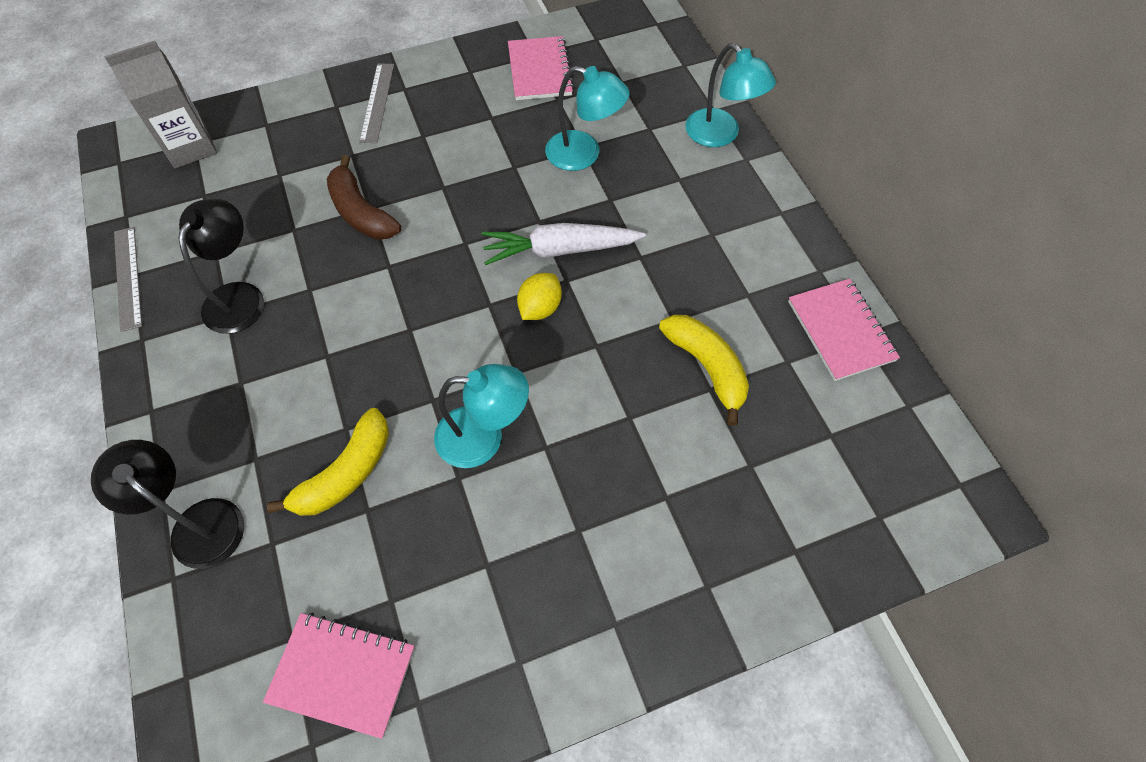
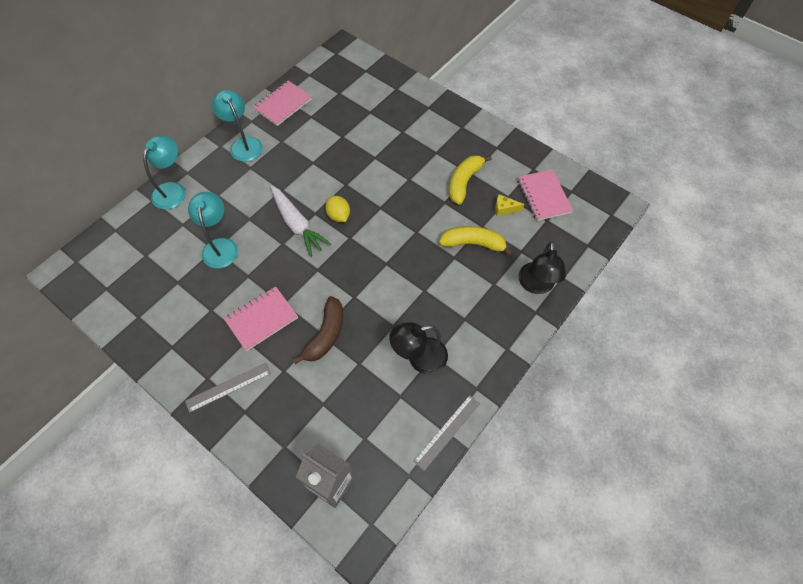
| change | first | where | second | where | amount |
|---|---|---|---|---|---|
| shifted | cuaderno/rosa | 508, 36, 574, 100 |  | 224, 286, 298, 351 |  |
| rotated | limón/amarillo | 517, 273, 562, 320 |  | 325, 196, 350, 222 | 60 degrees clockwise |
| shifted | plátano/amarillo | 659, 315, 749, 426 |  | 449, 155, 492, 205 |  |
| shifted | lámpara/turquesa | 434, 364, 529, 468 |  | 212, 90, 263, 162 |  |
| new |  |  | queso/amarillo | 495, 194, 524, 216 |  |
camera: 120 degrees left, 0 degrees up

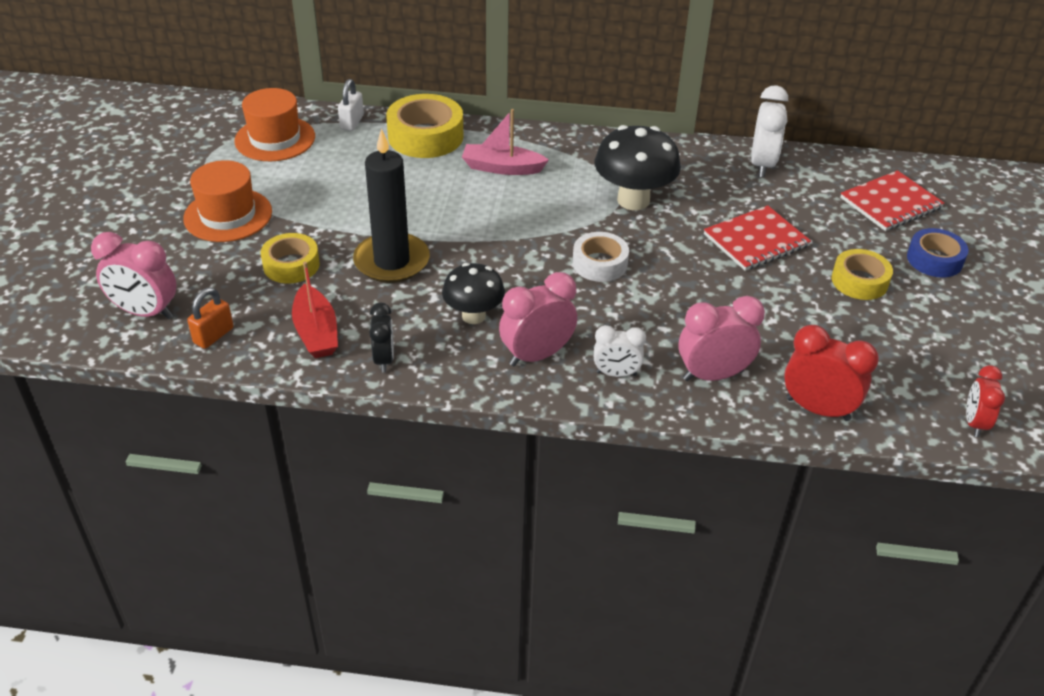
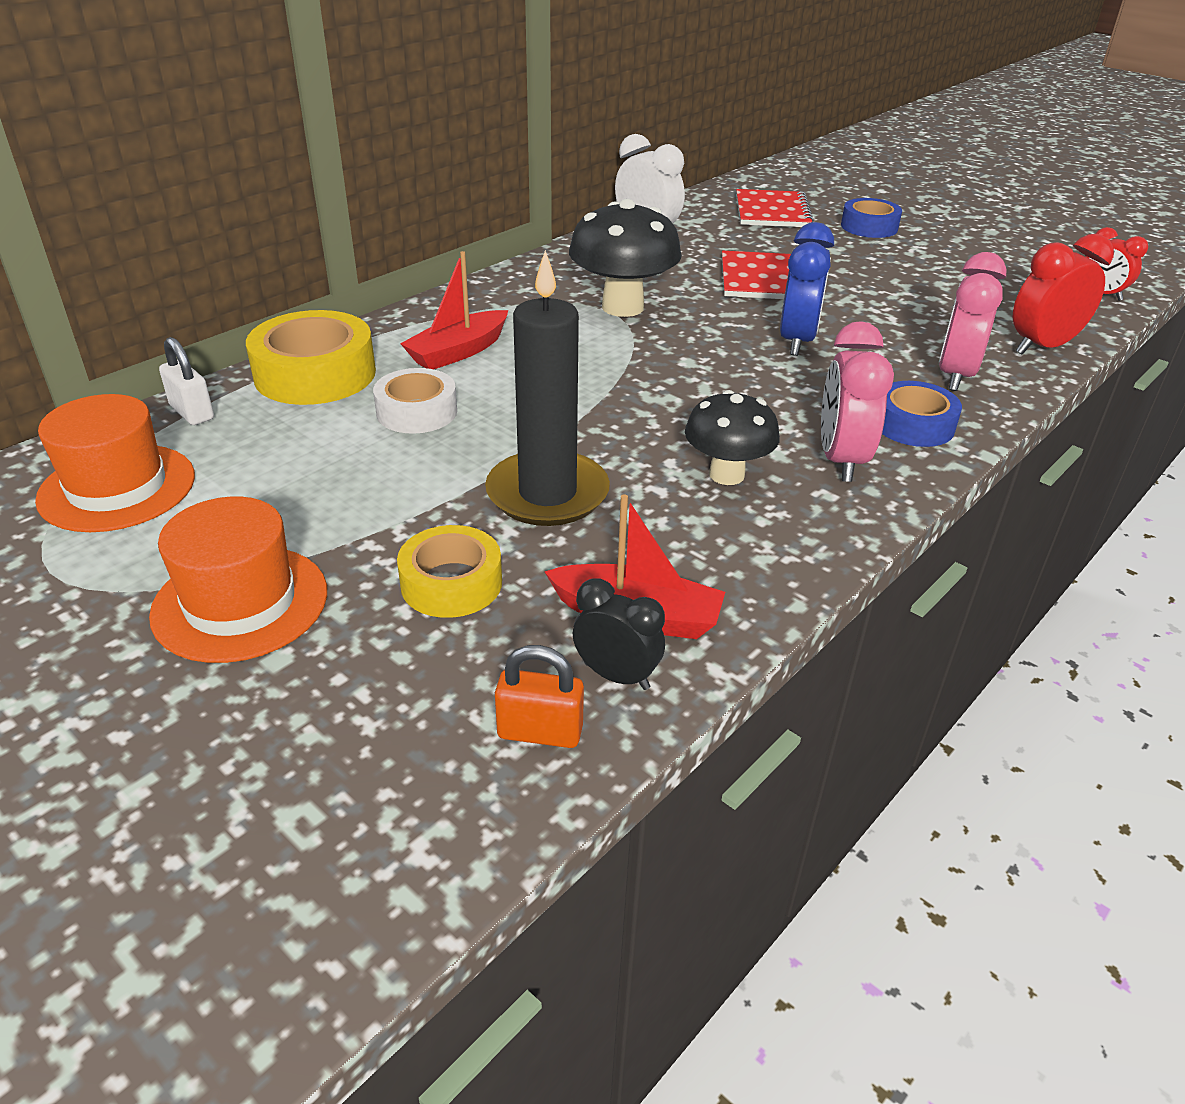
| change | first | where | second | where | amount |
|---|---|---|---|---|---|
| repainted | barco/rosa | 462, 109, 549, 175 | barco/rojo | 400, 251, 508, 369 |  |
| gone | despertador/rosa | 91, 232, 177, 319 |  |  |  |
| shifted | cinta adhesiva/blanco | 573, 232, 629, 282 |  | 373, 368, 457, 434 |  |
| gone | cinta adhesiva/amarillo | 832, 249, 893, 300 |  |  |  |
| rotated | candado/naranja | 187, 288, 233, 349 |  | 495, 645, 584, 748 | 60 degrees counterclockwise |
| shifted | despertador/negro | 369, 303, 394, 373 |  | 573, 579, 665, 690 |  |
| swapped | despertador/blanco | 594, 325, 646, 377 | cinta adhesiva/azul | 882, 381, 962, 447 |  |
| new |  |  | despertador/azul | 780, 222, 834, 356 |  |
camera: 55 degrees left, 5 degrees down

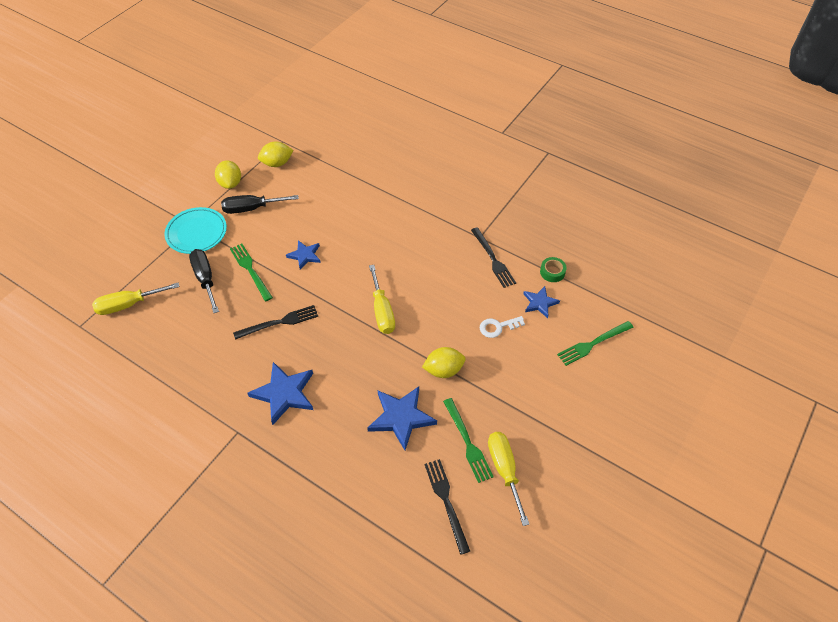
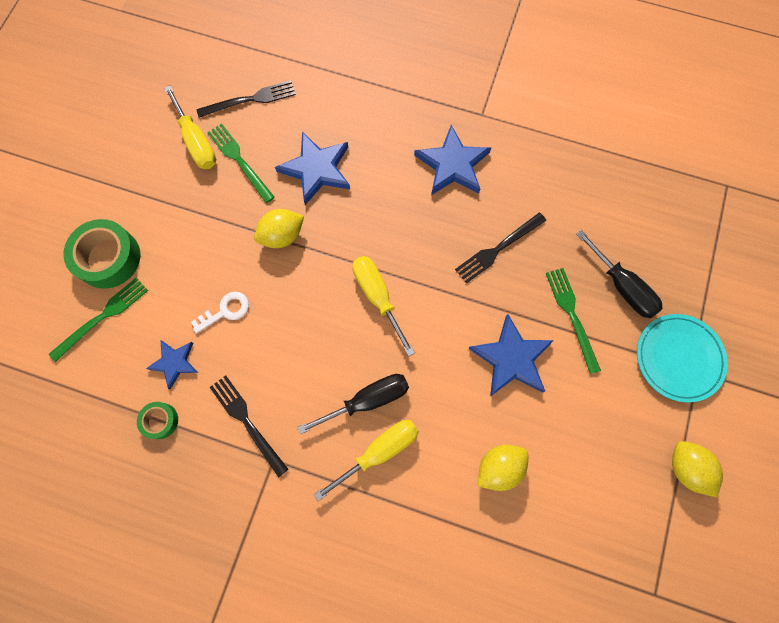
| change | first | where | second | where | amount |
|---|---|---|---|---|---|
| shifted | limón/amarillo | 258, 142, 294, 167 |  | 478, 445, 528, 491 |  |
| shifted | destornillador/negro | 221, 195, 299, 214 |  | 297, 374, 409, 434 |  |
| scaled | estrella/azul | 286, 240, 321, 270 |  | 468, 314, 554, 396 | x1.67 |
| rotated | tenedor/verde | 230, 244, 273, 301 |  | 546, 268, 601, 374 | 150 degrees counterclockwise |
| shifted | destornillador/amarillo | 92, 282, 180, 315 |  | 313, 420, 419, 501 |  |
| rotated | tenedor/negro | 424, 459, 470, 555 |  | 196, 80, 296, 118 | 75 degrees counterclockwise |
| new |  |  | cinta adhesiva/verde | 63, 219, 140, 289 |  |
camera: 165 degrees right, 20 degrees up

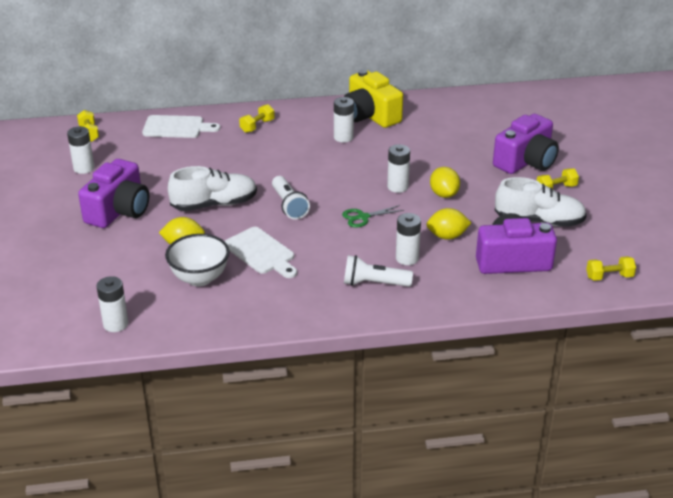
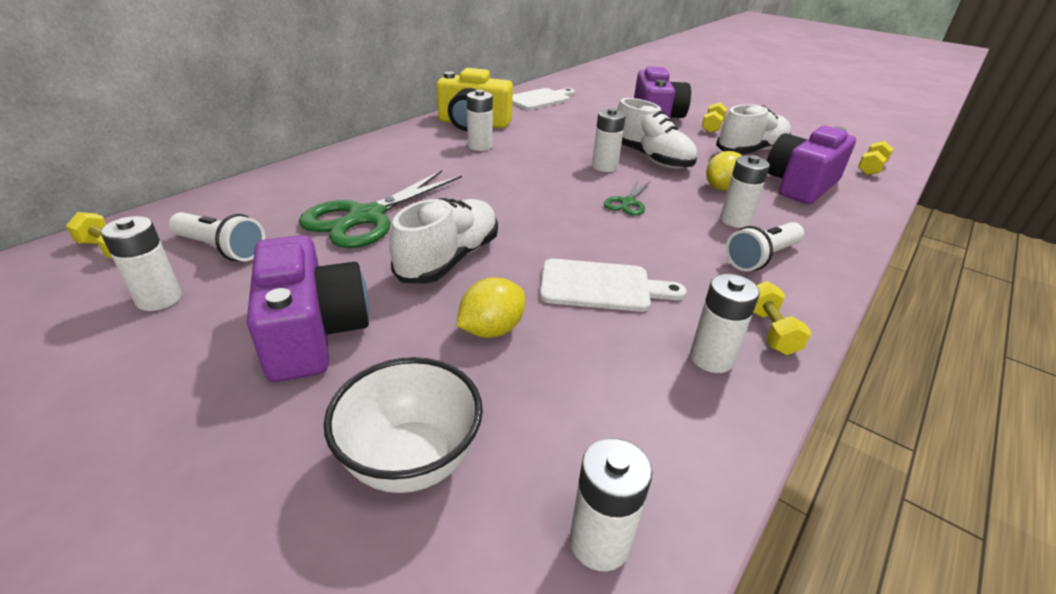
| change | first | where | second | where | amount |
|---|---|---|---|---|---|
| shifted | mancuerna/amarillo | 239, 104, 275, 133 |  | 753, 281, 811, 355 |  |
| shifted | tabla de cortar/blanco | 142, 115, 220, 138 |  | 512, 88, 575, 110 |  |
| swapped | limón/amarillo | 430, 167, 460, 198 | zapato/blanco | 617, 98, 697, 169 |  |
| shifted | lámpara de mano/blanco | 272, 176, 310, 220 |  | 169, 212, 265, 261 |  |
| shifted | cuenco/blanco | 165, 234, 230, 286 |  | 324, 357, 483, 493 |  |
| new |  |  | tijeras/verde | 299, 170, 462, 248 |  |
| new |  |  | pila/blanco | 690, 274, 760, 373 |  |
camera: 45 degrees left, 0 degrees up

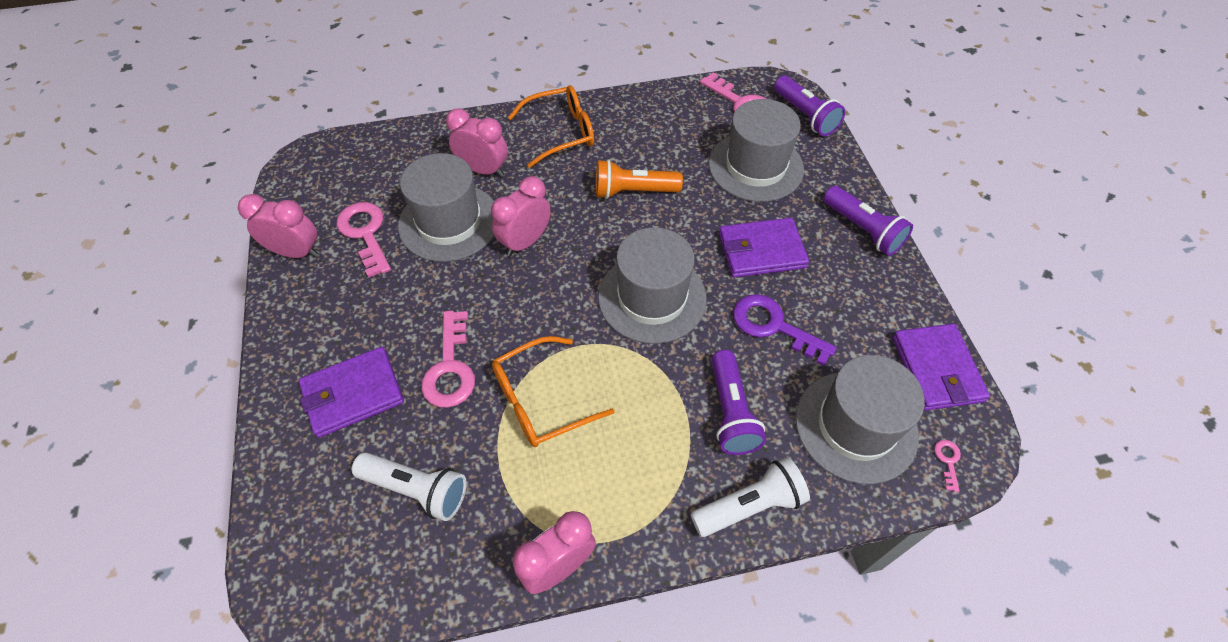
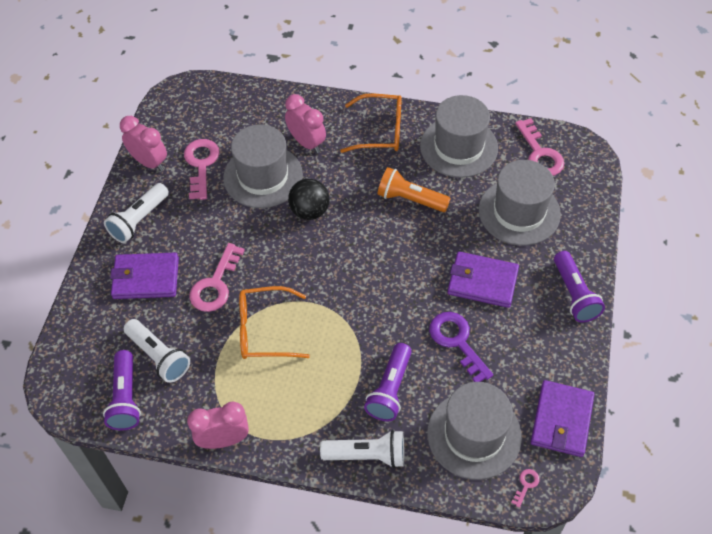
| change | first | where | second | where | amount |
|---|---|---|---|---|---|
| shifted | lámpara de mano/morado | 774, 76, 846, 136 |  | 103, 350, 141, 431 |  |
| swapped | despertador/rosa | 491, 176, 551, 256 | pelota/negro | 288, 179, 330, 220 |  |
| shifted | sombrero/gris | 598, 227, 706, 344 |  | 420, 95, 498, 178 |  |
| new |  |  | lámpara de mano/blanco | 104, 183, 169, 243 |  |
camera: 25 degrees right, 0 degrees up

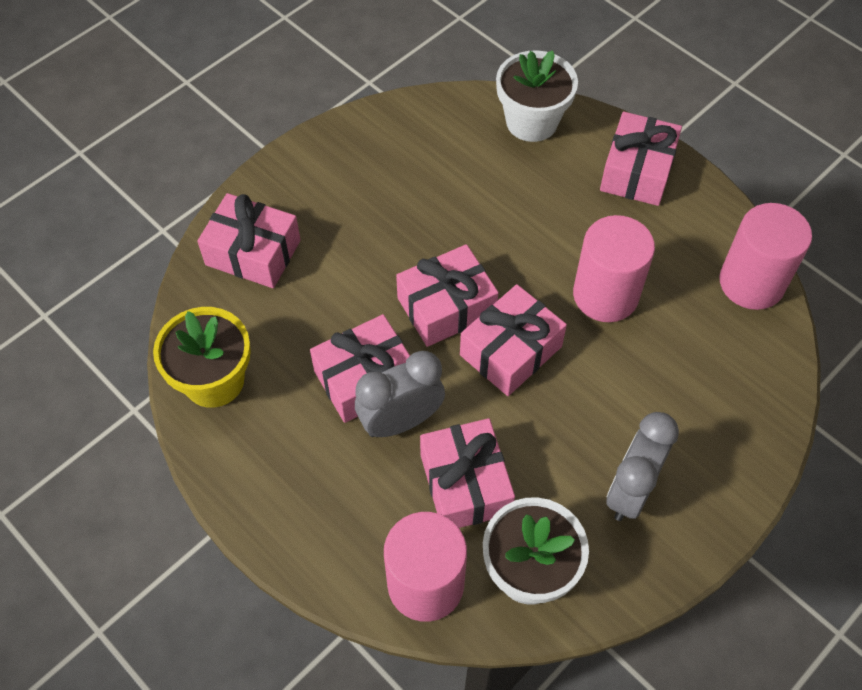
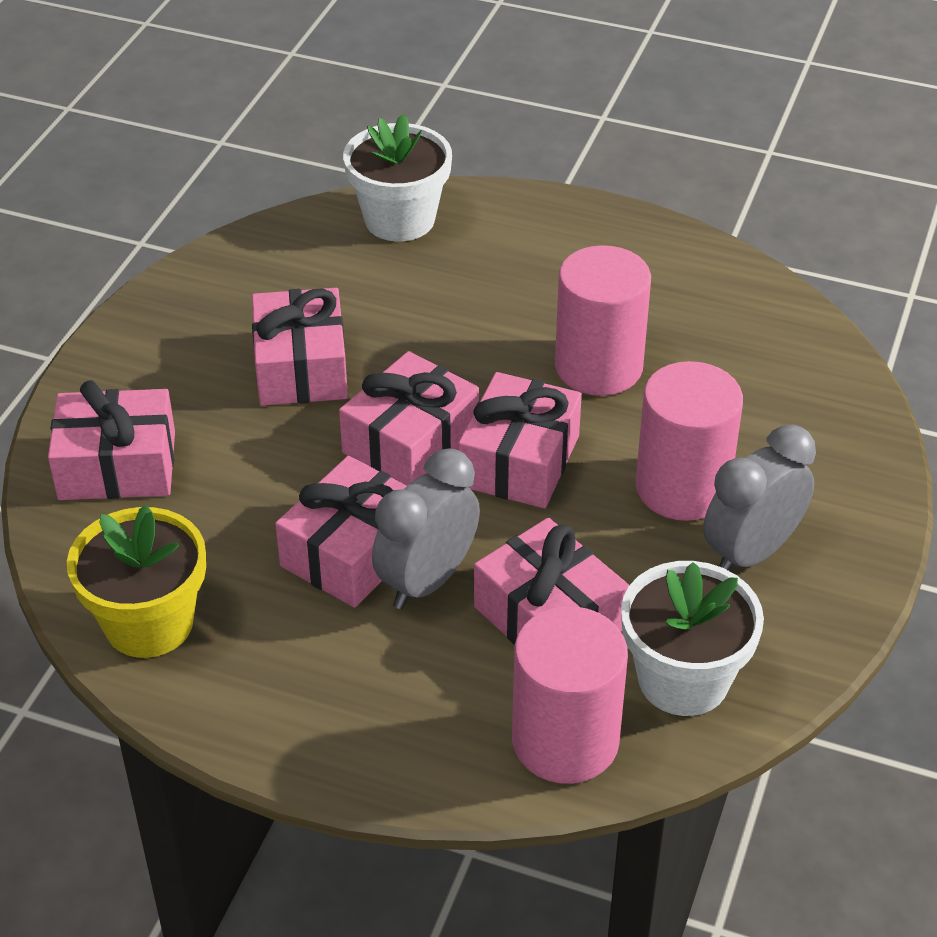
| change | first | where | second | where | amount |
|---|---|---|---|---|---|
| shifted | regalo/rosa | 600, 112, 682, 206 |  | 252, 288, 348, 406 |  |
| shifted | cilindro/rosa | 719, 203, 812, 310 |  | 636, 361, 743, 521 |  |
| rotated | despertador/gris | 606, 412, 679, 521 |  | 703, 425, 816, 571 | 45 degrees clockwise |
camera: 25 degrees left, 15 degrees down

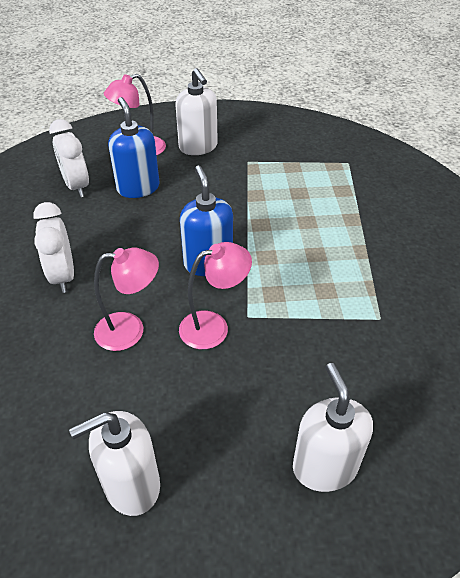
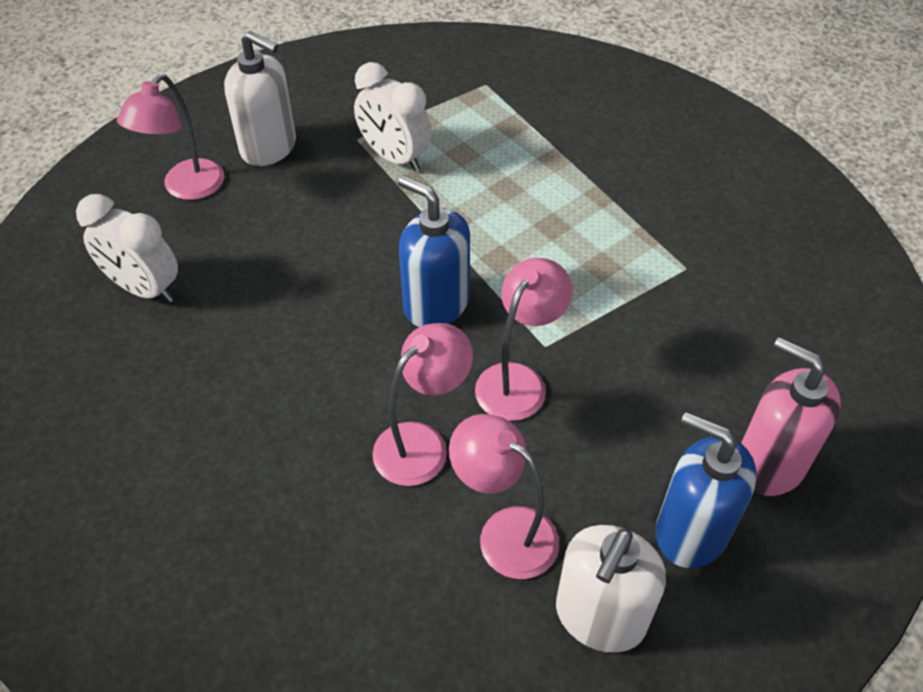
| change | first | where | second | where | amount |
|---|---|---|---|---|---|
| shifted | dispensador de jabón/azul | 108, 97, 159, 198 |  | 656, 412, 757, 568 |  |
| shifted | despertador/blanco | 33, 202, 74, 293 |  | 354, 62, 432, 171 |  |
| repainted | dispensador de jabón/blanco | 293, 363, 373, 492 | dispensador de jabón/rosa | 741, 337, 841, 496 |  |
| new |  |  | lámpara/rosa | 449, 414, 559, 579 |  |
camera: 35 degrees left, 5 degrees up

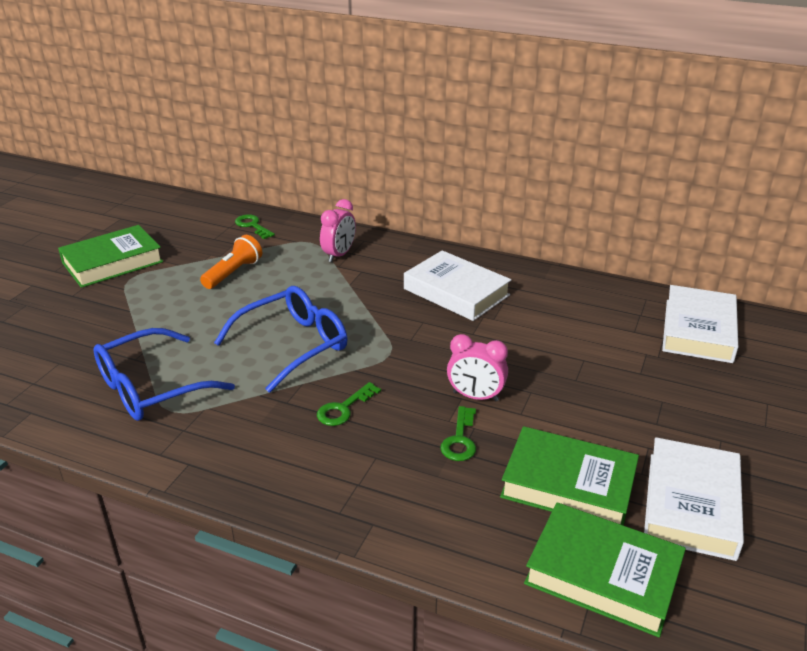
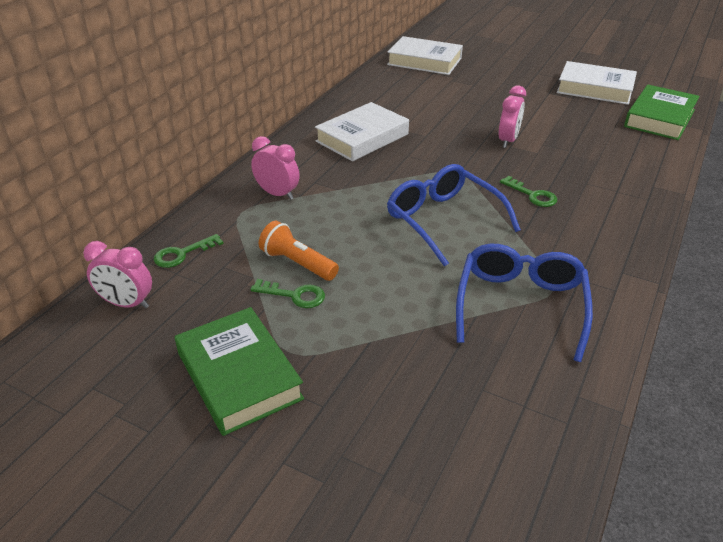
| change | first | where | second | where | amount |
|---|---|---|---|---|---|
| rotated | gafas/azul | 94, 328, 235, 421 |  | 456, 244, 593, 362 | 135 degrees counterclockwise |
| shifted | llave/verde | 440, 406, 476, 461 |  | 250, 279, 325, 308 |  |
| gone | libro/verde | 500, 426, 639, 526 |  |  |  |
| new |  |  | despertador/rosa | 83, 241, 152, 309 |  |
camera: 85 degrees left, 5 degrees up

